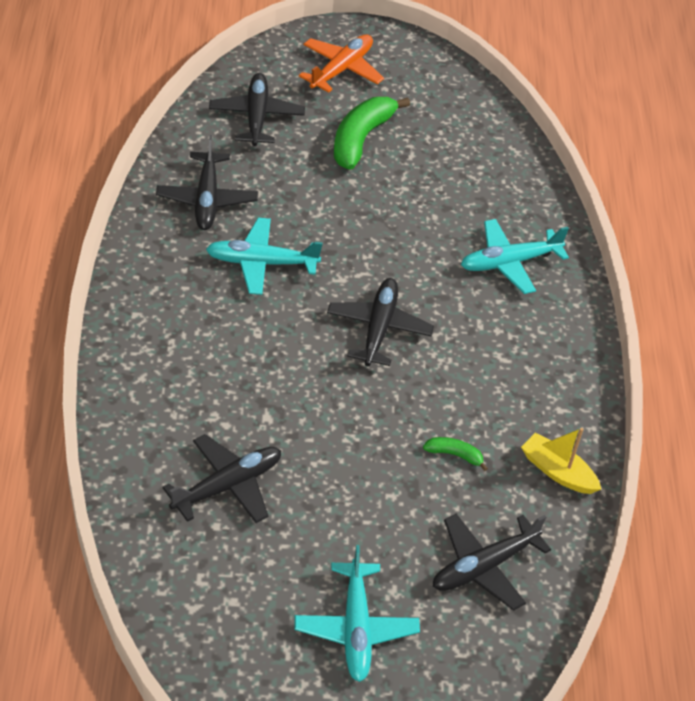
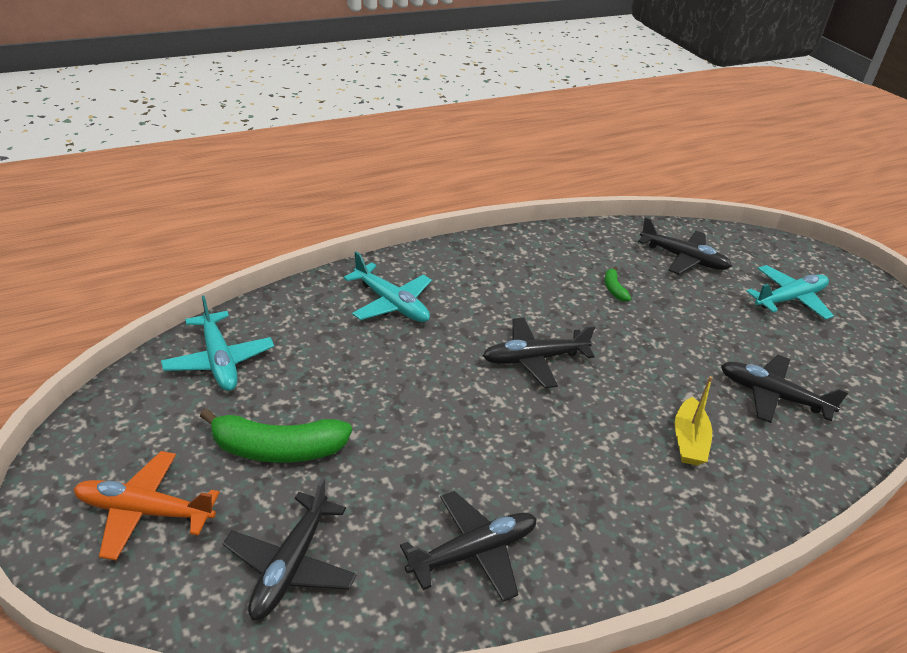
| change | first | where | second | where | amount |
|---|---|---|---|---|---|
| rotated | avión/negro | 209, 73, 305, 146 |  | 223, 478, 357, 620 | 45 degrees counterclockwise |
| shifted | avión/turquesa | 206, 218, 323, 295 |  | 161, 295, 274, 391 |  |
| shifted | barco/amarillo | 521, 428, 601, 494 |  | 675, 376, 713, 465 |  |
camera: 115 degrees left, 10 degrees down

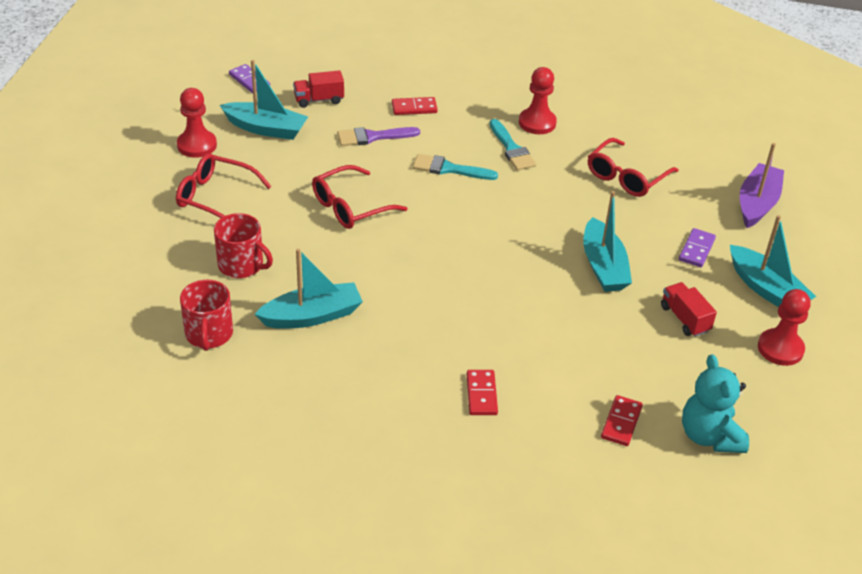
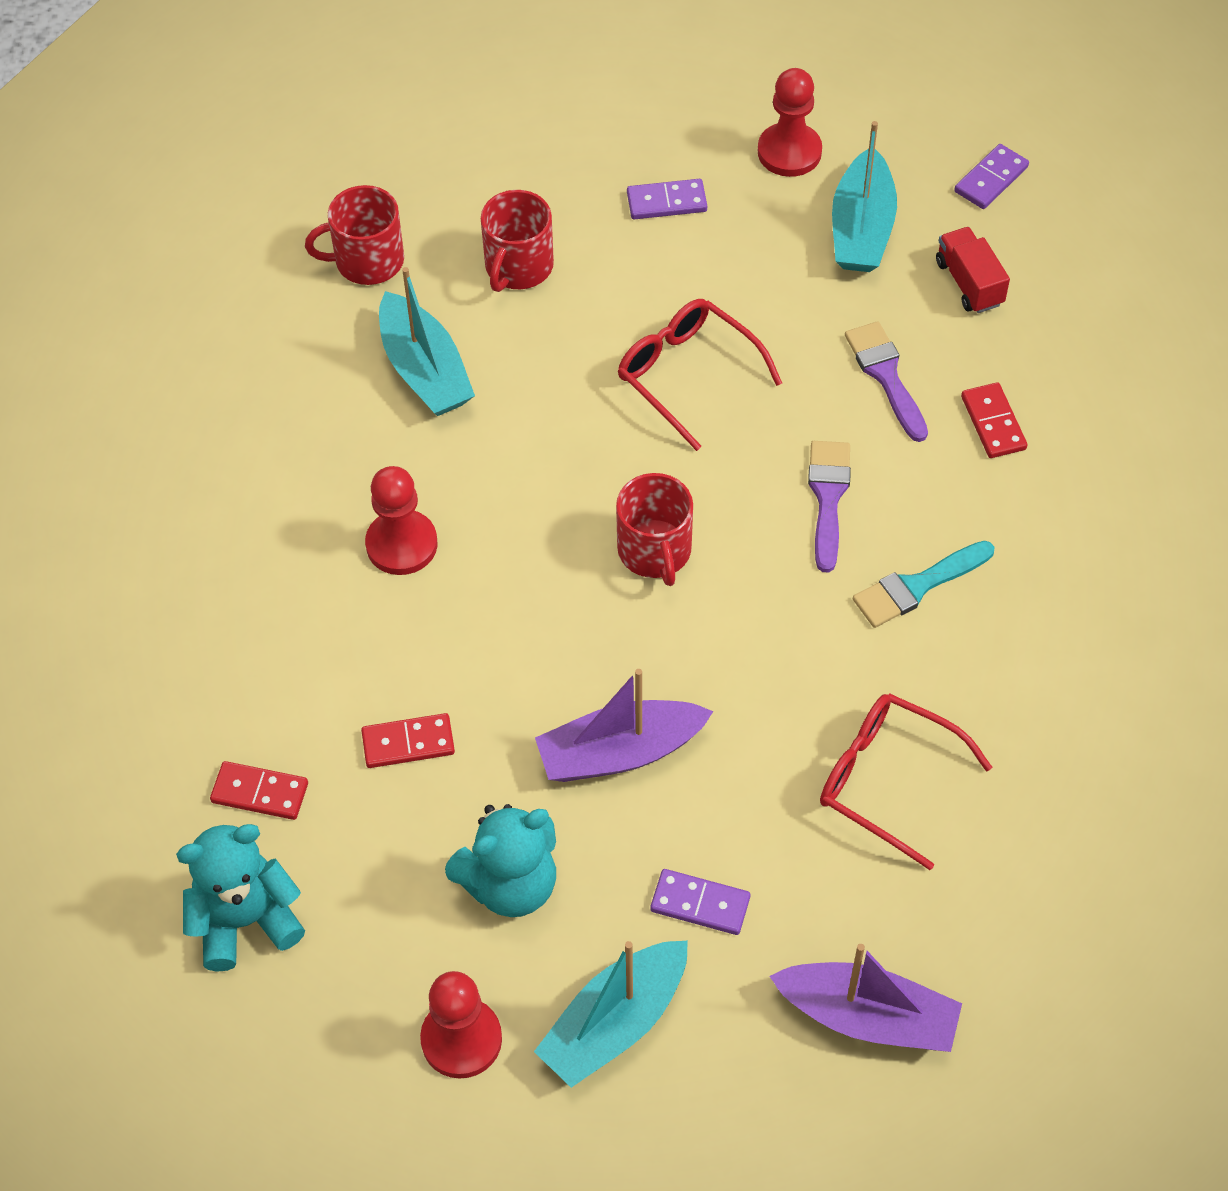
| change | first | where | second | where | amount |
|---|---|---|---|---|---|
| shifted | peón/rojo | 519, 67, 557, 134 |  | 365, 466, 438, 575 |  |
| swapped | gafas/rojo | 176, 153, 272, 218 | ficha de dominó/morado | 627, 179, 707, 219 |  |
| repainted | pincel/turquesa | 413, 154, 498, 180 | pincel/morado | 808, 441, 851, 573 |  |
| repainted | barco/turquesa | 583, 191, 632, 292 | barco/morado | 535, 669, 714, 782 |  |
| swapped | camión/rojo | 661, 282, 717, 337 | osito/turquesa | 445, 804, 556, 917 |  |
| shifted | ficha de dominó/rojo | 467, 370, 498, 415 |  | 361, 713, 455, 768 |  |
| new |  |  | taza/rojo | 616, 473, 693, 586 |  |
camera: 85 degrees right, 15 degrees up

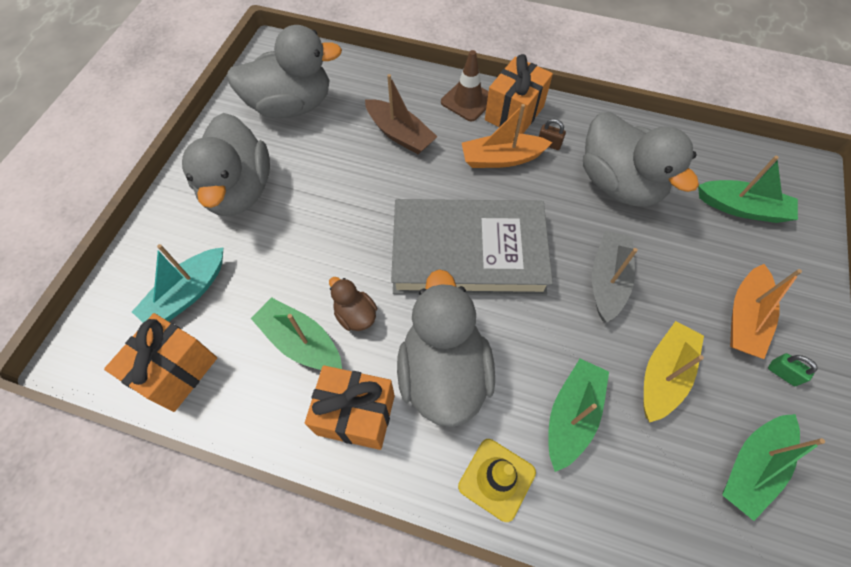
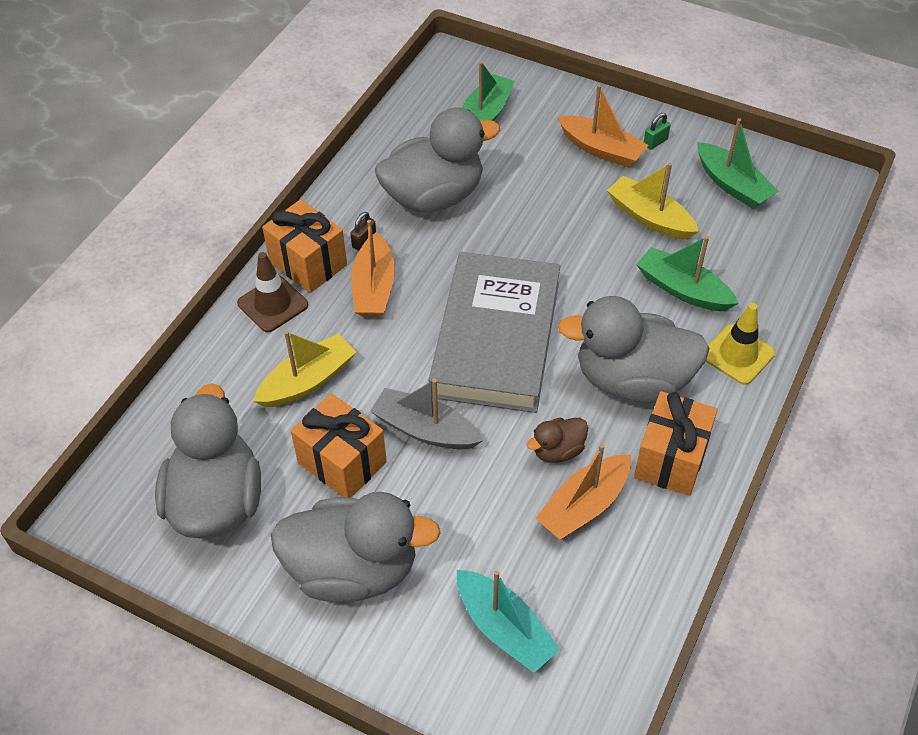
| change | first | where | second | where | amount |
|---|---|---|---|---|---|
| repainted | barco/marrón | 365, 74, 437, 154 | barco/amarillo | 253, 331, 356, 407 |  |
| shifted | barco/gris | 592, 230, 638, 323 |  | 370, 379, 483, 450 |  |
| repainted | barco/verde | 251, 297, 342, 370 | barco/naranja | 535, 444, 631, 540 |  |
| shifted | regalo/naranja | 104, 313, 217, 412 |  | 291, 393, 387, 498 |  |
camera: 80 degrees left, 10 degrees down

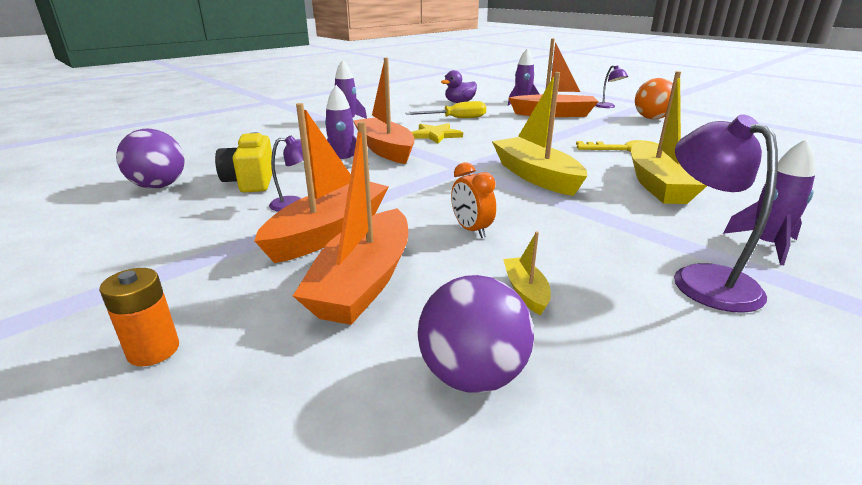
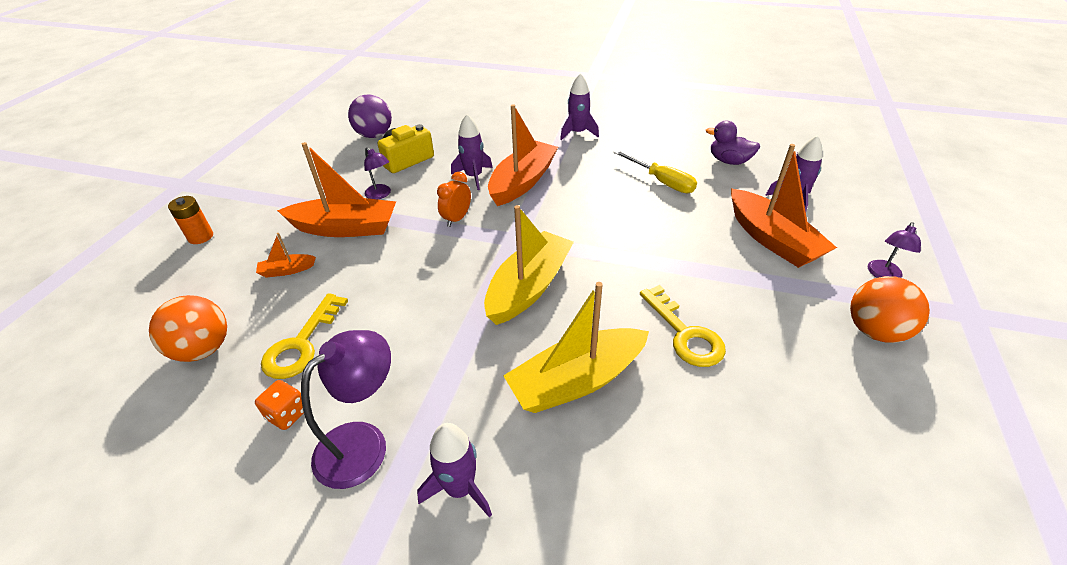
| change | first | where | second | where | amount |
|---|---|---|---|---|---|
| scaled | barco/naranja | 293, 121, 408, 325 |  | 256, 233, 316, 278 | x0.45 |
| gone | estrella/amarillo | 412, 123, 463, 144 |  |  |  |
| shifted | despertador/naranja | 451, 162, 496, 238 |  | 437, 172, 471, 227 |  |
| swapped | barco/amarillo | 503, 232, 551, 315 | llave/amarillo | 261, 293, 348, 379 |  |
| repainted | pelota/morado | 418, 275, 534, 393 | pelota/naranja | 149, 295, 227, 362 |  |
| new |  |  | dado/naranja | 255, 380, 304, 430 |  |
camera: 60 degrees right, 15 degrees up

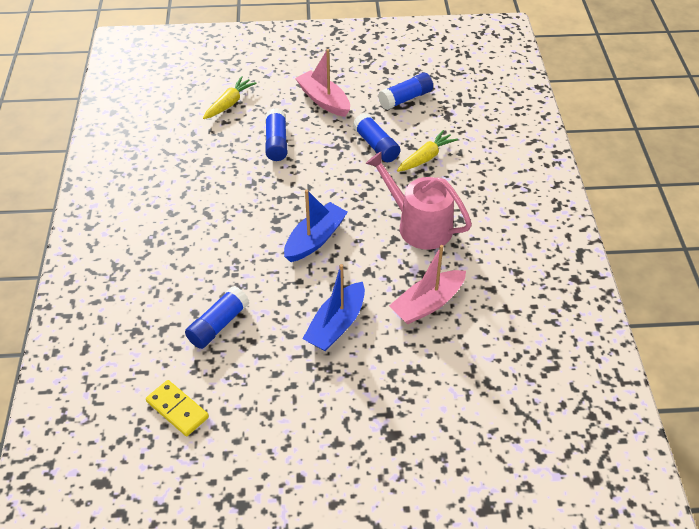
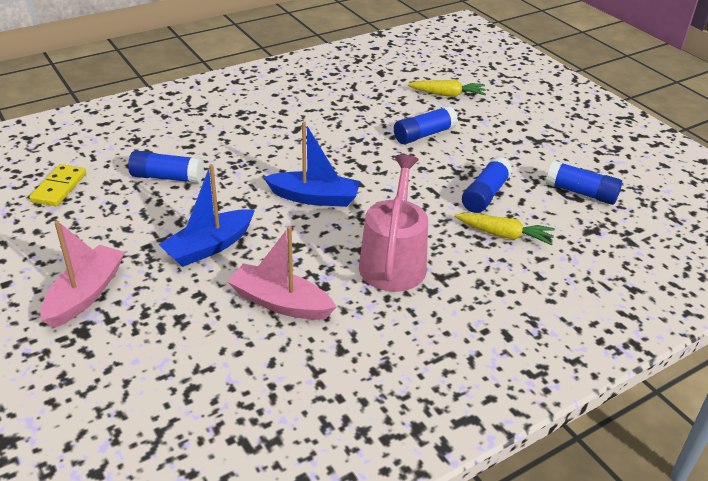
| change | first | where | second | where | amount |
|---|---|---|---|---|---|
| shifted | barco/rosa | 295, 49, 350, 117 |  | 41, 221, 125, 328 |  |
| rotated | barco/azul | 302, 264, 365, 351 |  | 158, 164, 255, 267 | 45 degrees counterclockwise |
camera: 60 degrees right, 10 degrees down

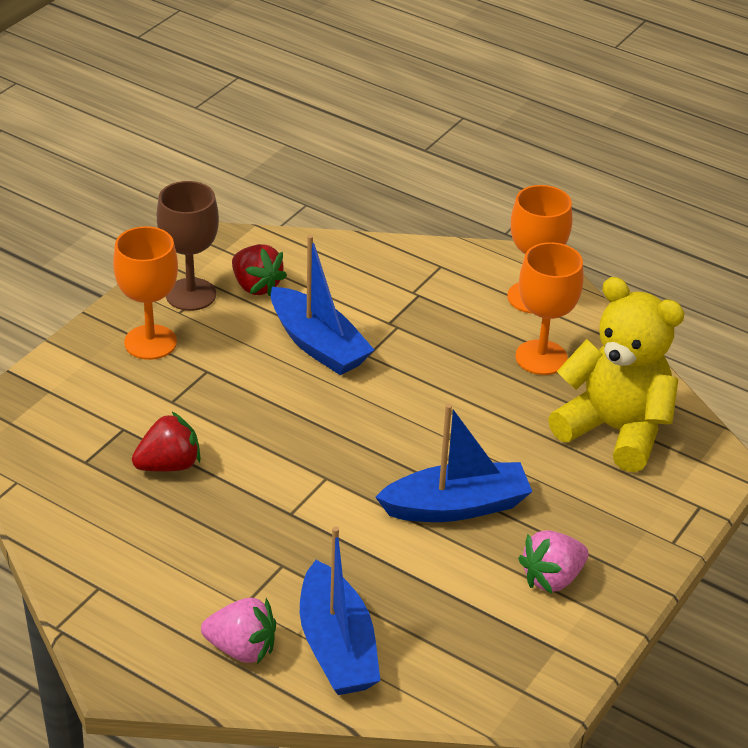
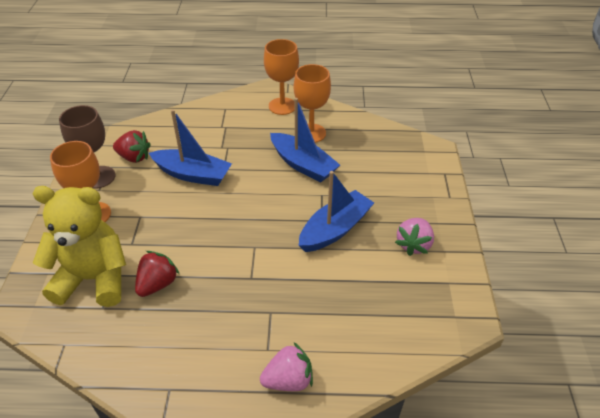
| change | first | where | second | where | amount |
|---|---|---|---|---|---|
| shifted | osito/amarillo | 548, 277, 685, 472 |  | 32, 186, 126, 307 |  |
| shifted | barco/azul | 300, 527, 381, 695 |  | 270, 98, 340, 182 |  |
camera: 30 degrees left, 5 degrees up

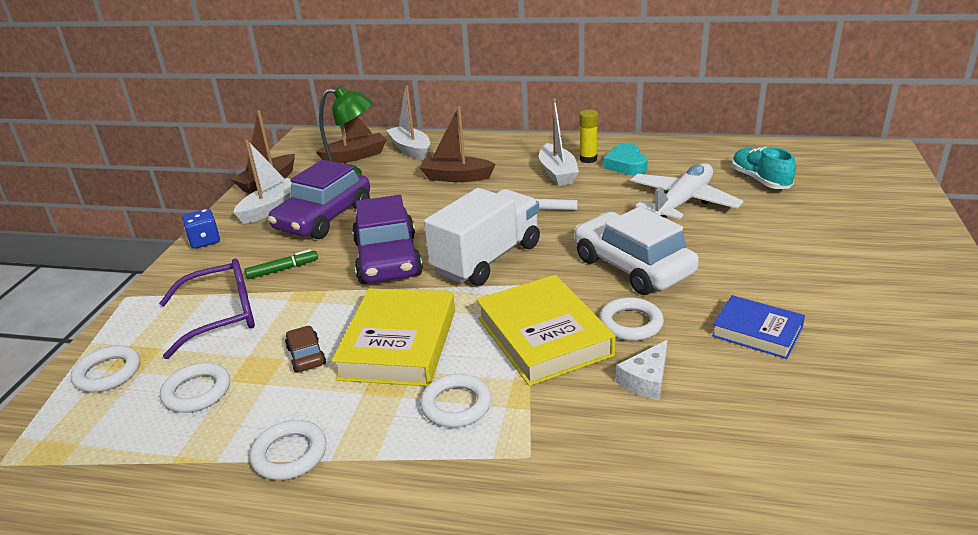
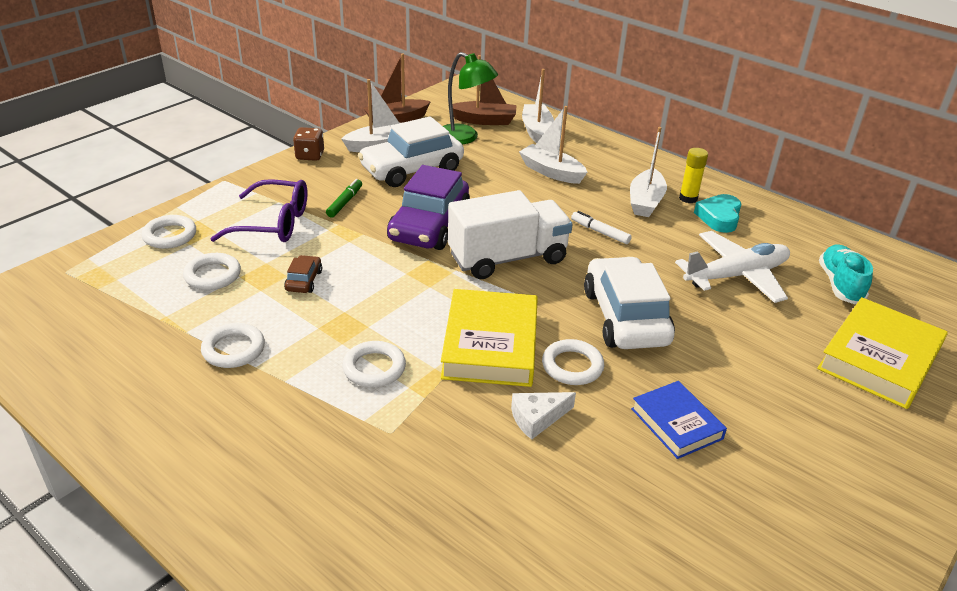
| change | first | where | second | where | amount |
|---|---|---|---|---|---|
| repainted | barco/marrón | 420, 107, 496, 182 | barco/blanco | 519, 106, 587, 184 |  |
| repainted | coche/morado | 268, 160, 370, 239 | coche/blanco | 358, 116, 464, 187 |  |
| repainted | dado/azul | 182, 209, 220, 249 | dado/marrón | 293, 127, 324, 161 |  |
| rotated | rotulador/verde | 245, 249, 318, 279 |  | 326, 179, 362, 218 | 75 degrees counterclockwise |
| shifted | libro/amarillo | 332, 288, 455, 386 |  | 817, 297, 948, 409 |  |
camera: 25 degrees right, 5 degrees up

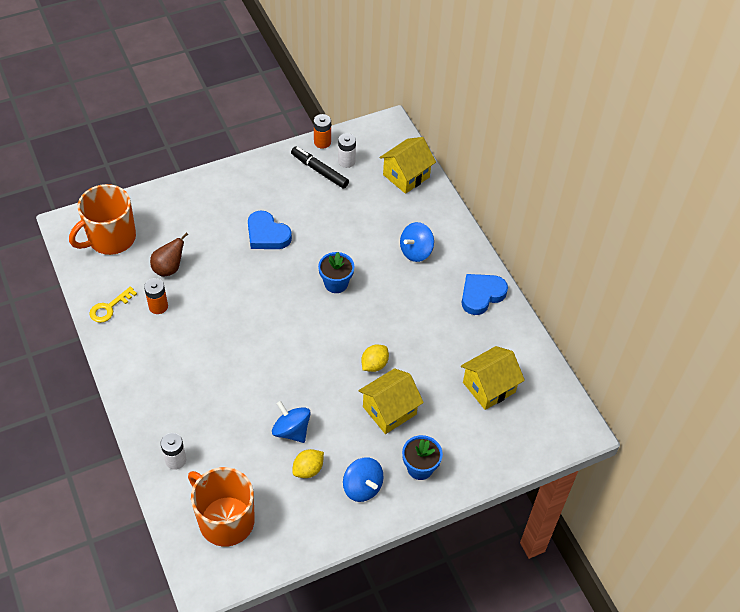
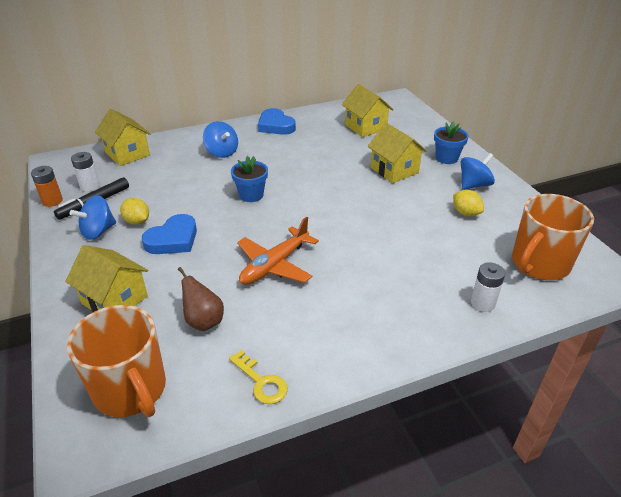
| change | first | where | second | where | amount |
|---|---|---|---|---|---|
| gone | pila/naranja | 144, 278, 168, 314 |  |  |  |
| shifted | limón/amarillo | 361, 344, 389, 372 |  | 120, 198, 149, 225 |  |
| shifted | peonza/azul | 272, 401, 311, 443 |  | 70, 195, 116, 240 |  |
| new |  |  | avión/naranja | 237, 217, 319, 285 |  |
| new |  |  | casa/amarillo | 65, 245, 148, 312 |  |
camera: 85 degrees left, 15 degrees down

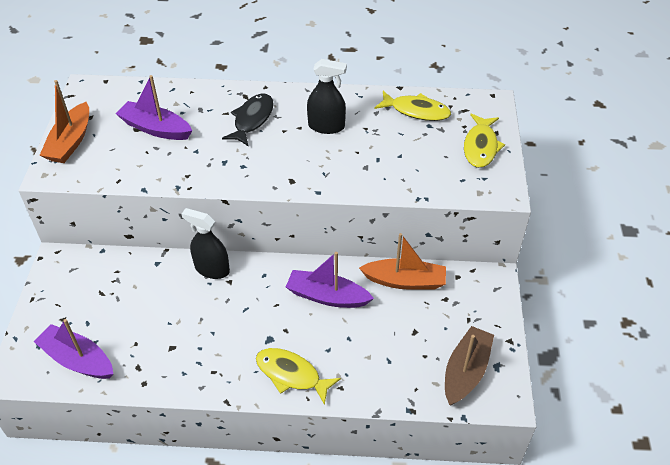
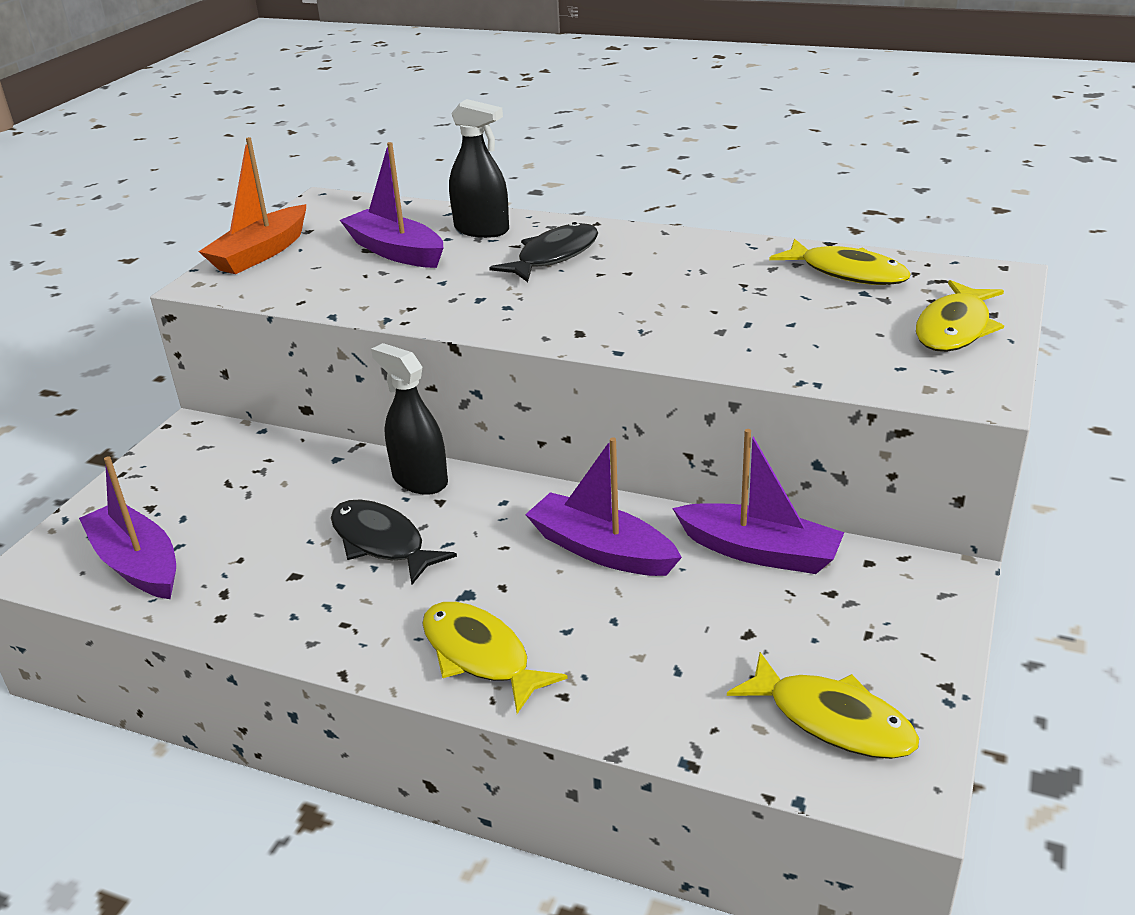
| change | first | where | second | where | amount |
|---|---|---|---|---|---|
| shifted | pulverizador/negro | 307, 59, 347, 134 |  | 449, 99, 509, 238 |  |
| repainted | barco/naranja | 359, 233, 446, 290 | barco/morado | 672, 429, 845, 574 |  |
| swapped | barco/marrón | 445, 326, 494, 405 | pez/amarillo | 727, 652, 919, 759 |  |
| new |  |  | pez/negro | 331, 499, 457, 585 |  |
camera: 20 degrees right, 15 degrees down

